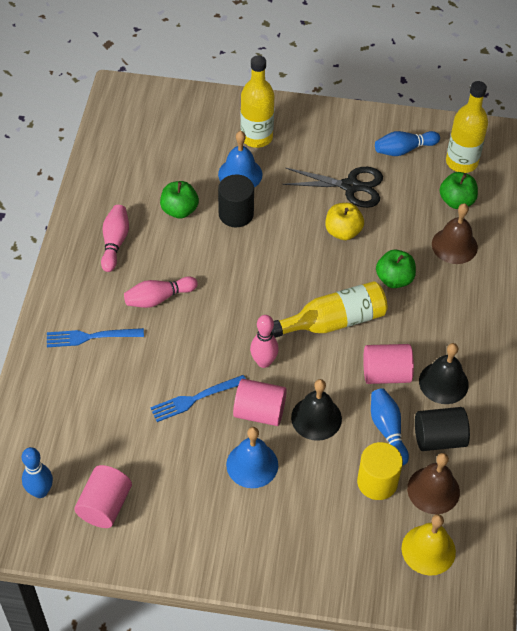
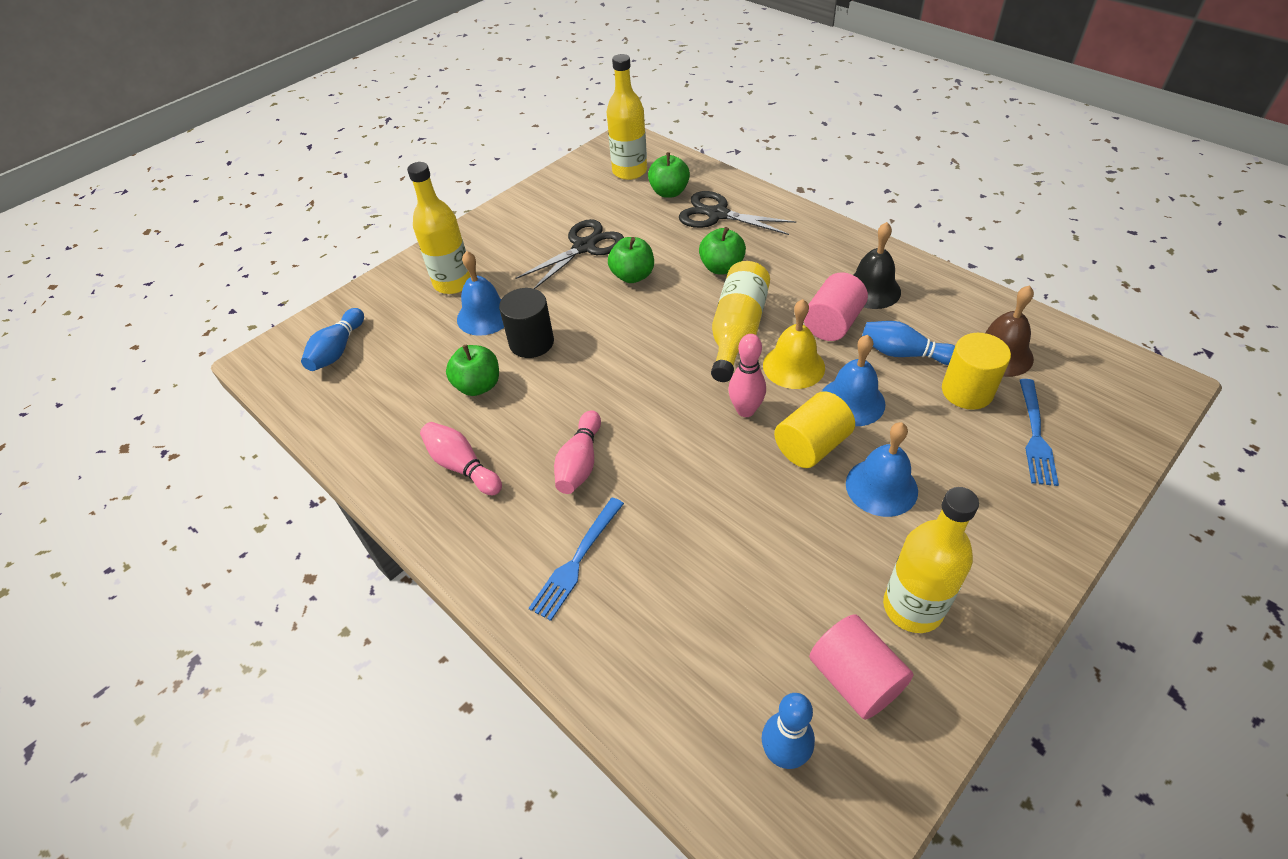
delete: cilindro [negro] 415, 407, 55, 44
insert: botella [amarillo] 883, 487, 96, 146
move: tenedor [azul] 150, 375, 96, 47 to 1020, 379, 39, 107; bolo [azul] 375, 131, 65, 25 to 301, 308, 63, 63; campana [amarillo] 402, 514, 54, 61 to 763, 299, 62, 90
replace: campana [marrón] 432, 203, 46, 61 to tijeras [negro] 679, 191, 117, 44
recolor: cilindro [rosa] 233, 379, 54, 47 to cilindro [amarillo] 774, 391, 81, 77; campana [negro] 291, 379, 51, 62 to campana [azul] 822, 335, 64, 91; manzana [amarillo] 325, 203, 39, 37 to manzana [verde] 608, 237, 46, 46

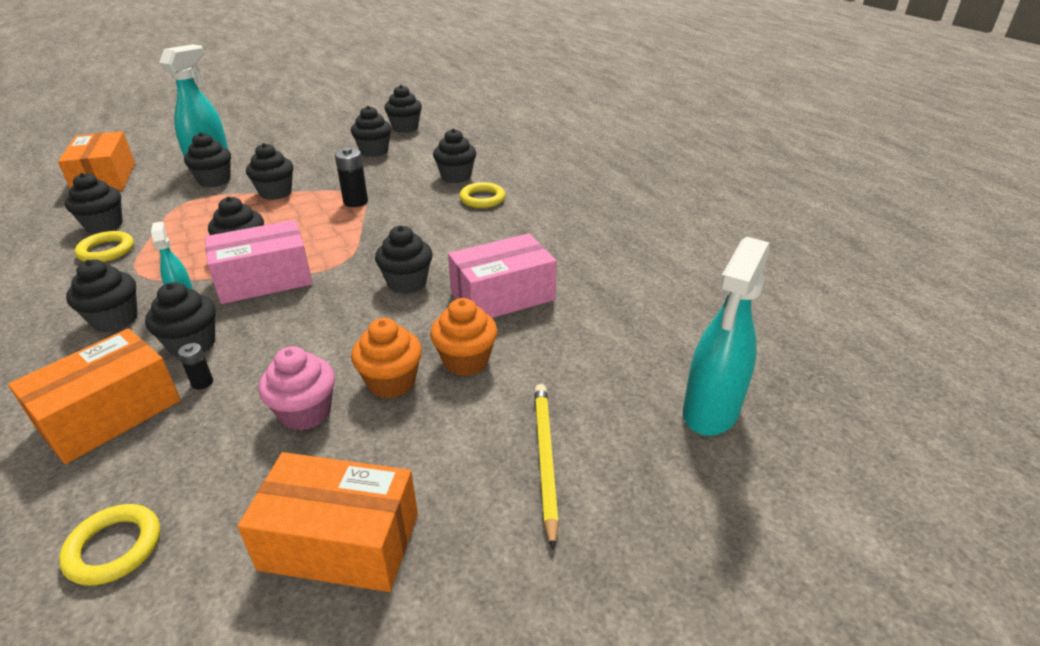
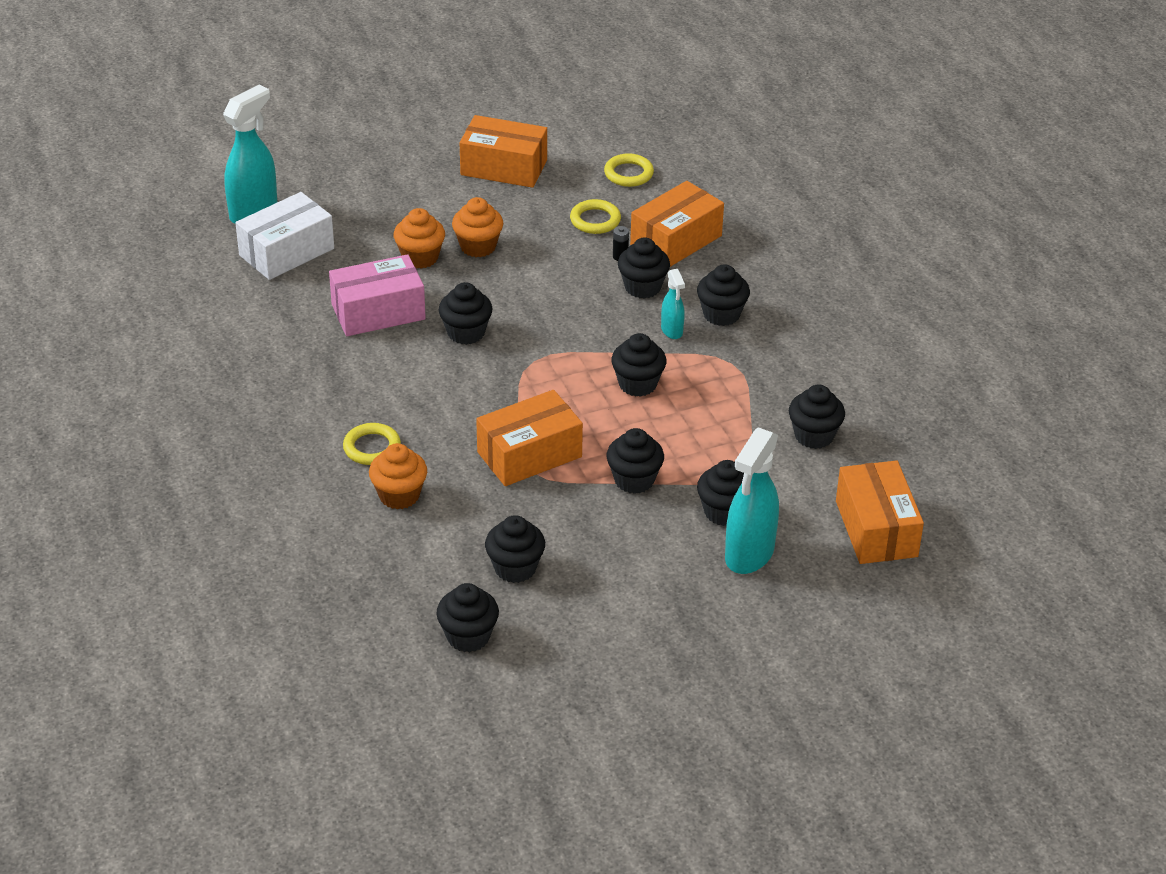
delete: caja [rosa] 205, 220, 108, 84; magdalena [rosa] 258, 346, 77, 85; lápiz [amarillo] 534, 384, 25, 166
insert: caja [blanco] 235, 192, 99, 88
move: anillo [amarillo] 74, 231, 60, 31 to 570, 199, 51, 35
replace: pila [negro] 335, 147, 33, 60 to caja [naranja] 476, 390, 107, 96
recolor: magdalena [negro] 433, 128, 43, 55 to magdalena [naranja] 369, 443, 58, 66

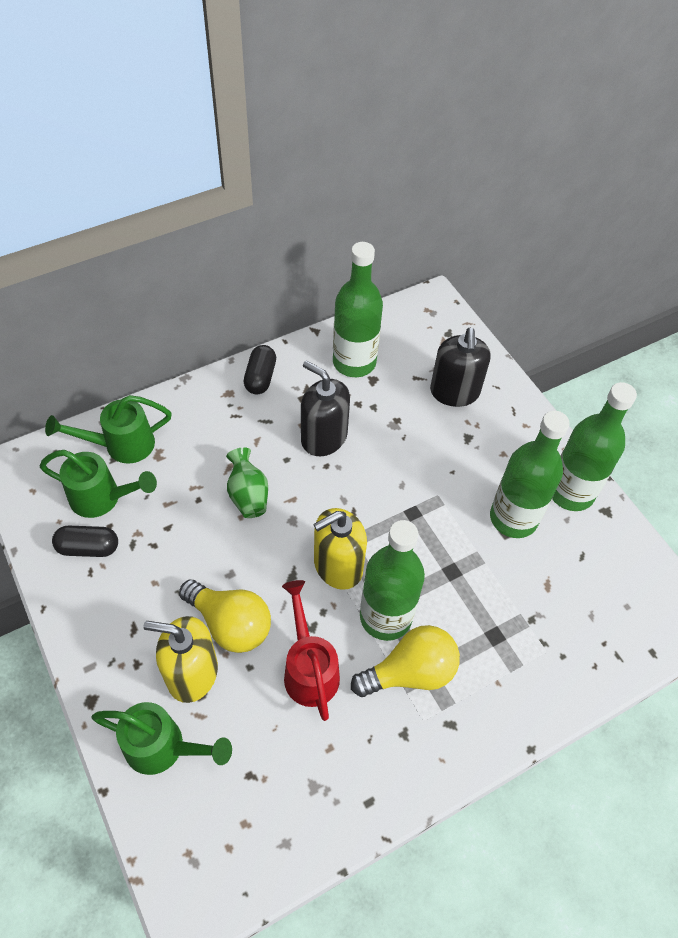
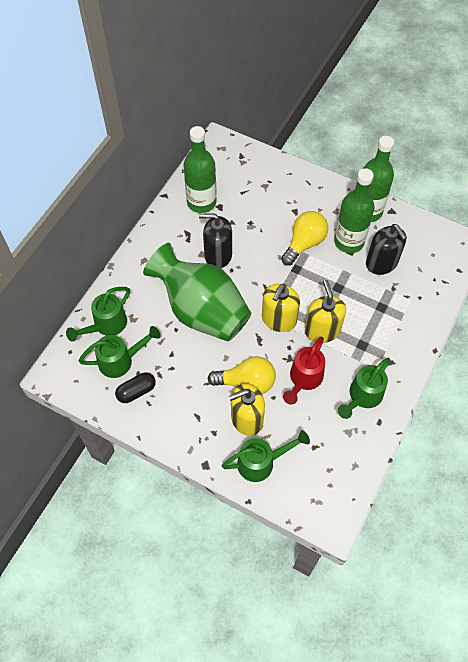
delete: cápsula [negro] 244, 345, 32, 49
insert: regadera [verde] 338, 358, 53, 61
move: bombilla [amarillo] 351, 625, 109, 72 to 281, 211, 47, 55; dispensador de jabón [negro] 430, 328, 61, 79 to 366, 224, 41, 51
replace: botella [verde] 360, 520, 65, 121 to dispensador de jabón [amarillo] 305, 280, 41, 63
rotate: regadera [rojo] 282, 580, 58, 141 = 283, 337, 42, 68 105 degrees counterclockwise
resize: florero [verde] 226, 447, 42, 71 = 143, 243, 108, 98 x2.43

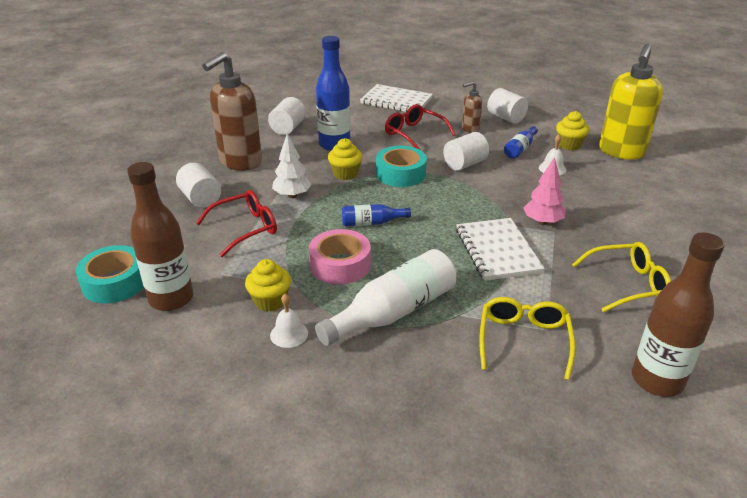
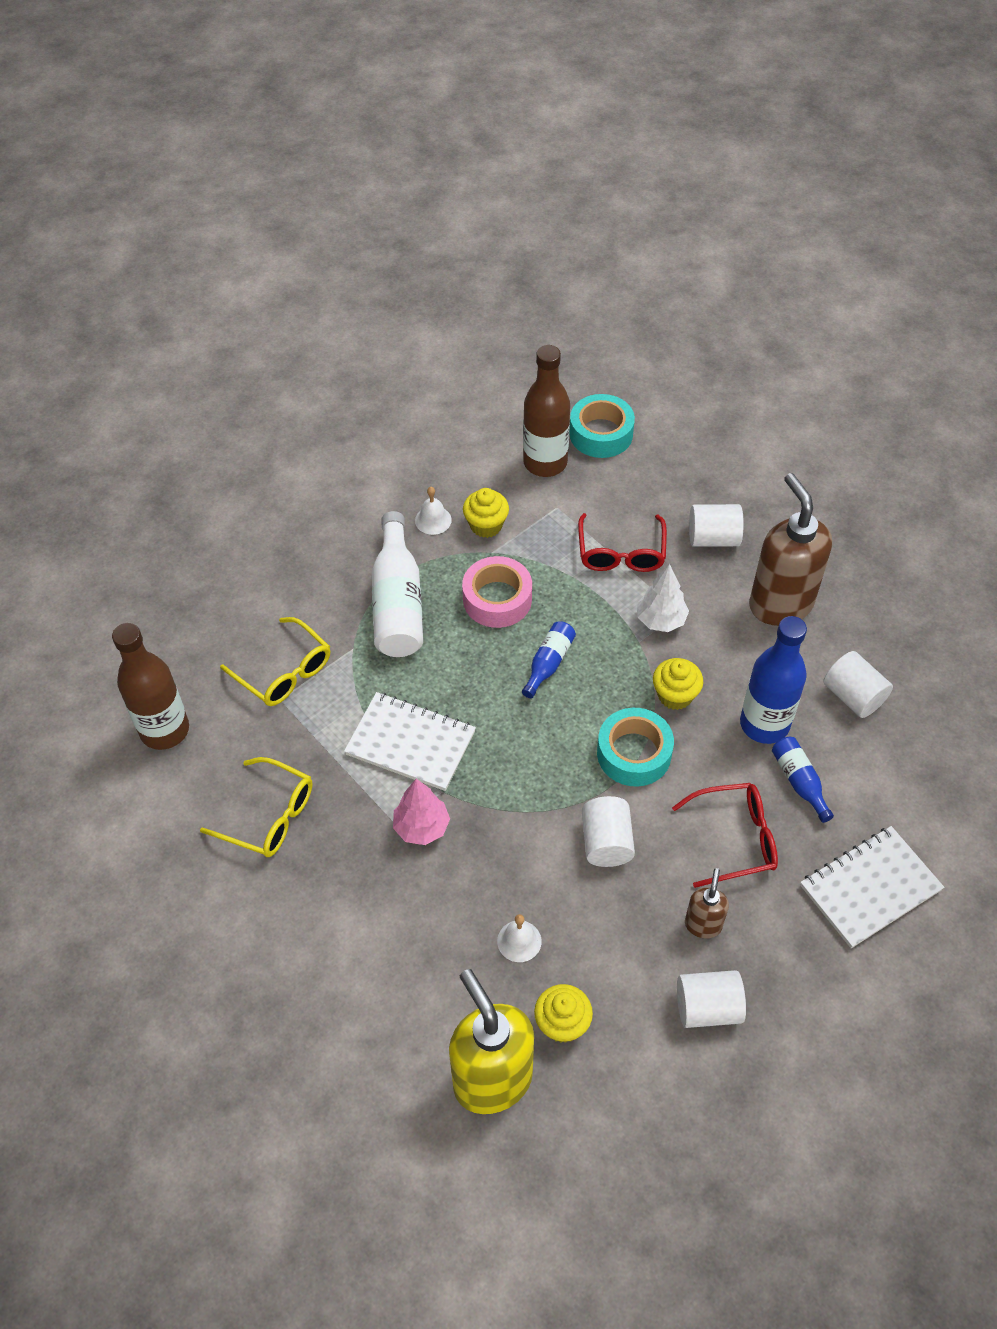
move: botella [azul] 504, 126, 34, 33 to 772, 737, 62, 86
rotate: gafas [amarillo] 572, 242, 99, 70 = 200, 757, 113, 100 90 degrees counterclockwise

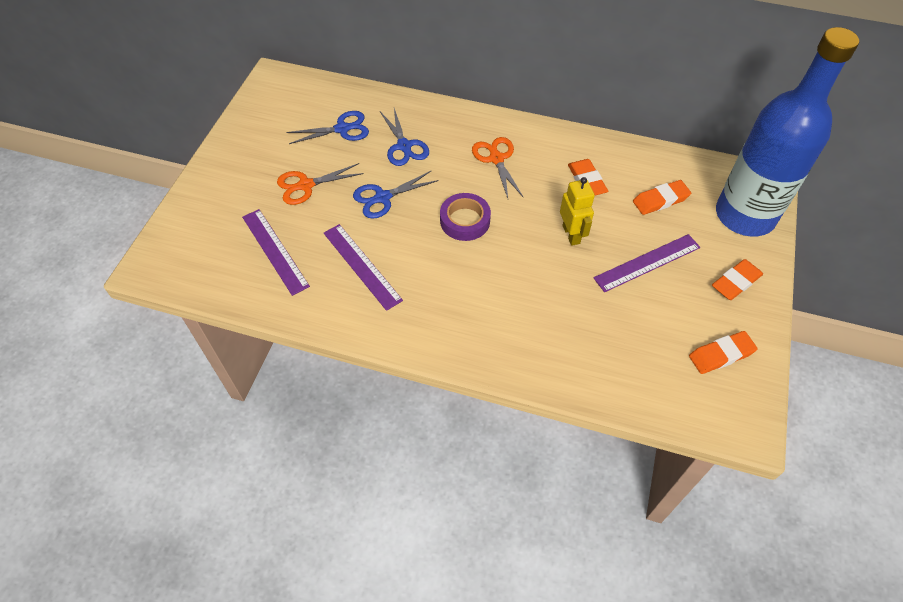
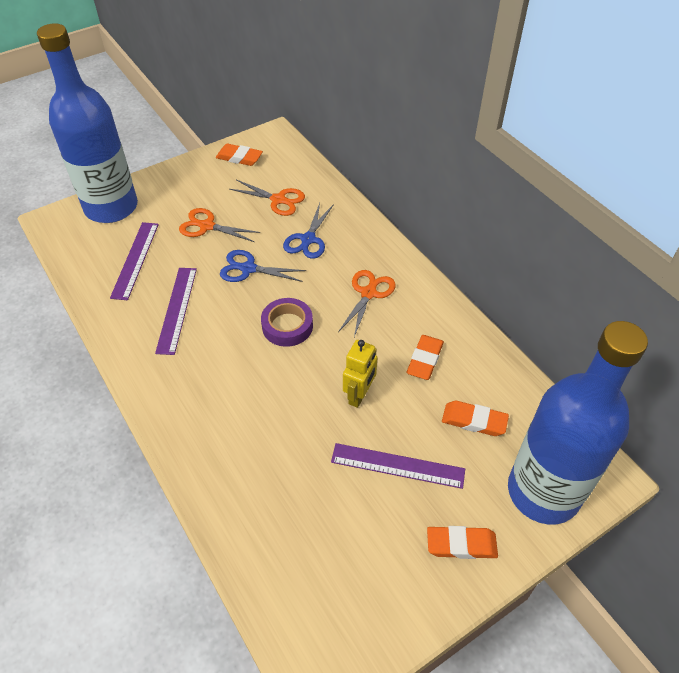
insert: botella [azul] 37, 23, 101, 200
move: goma de borrar [naranja] 689, 331, 69, 43 to 216, 144, 47, 22
recolor: tijeras [azul] 286, 111, 83, 33 to tijeras [naranja] 229, 180, 76, 36

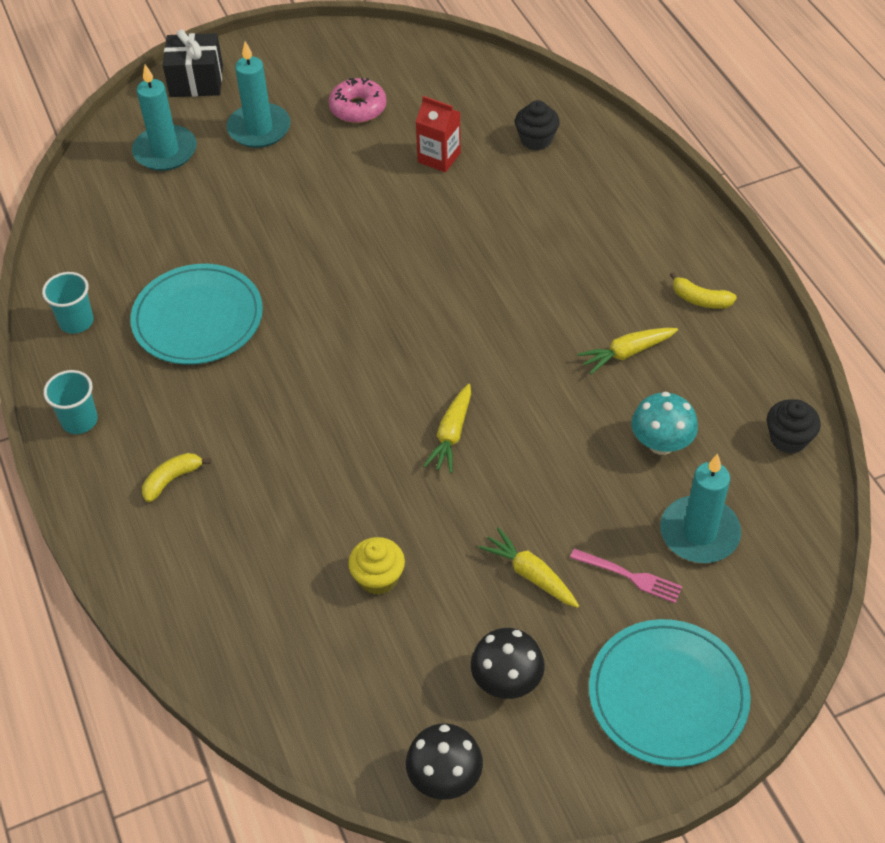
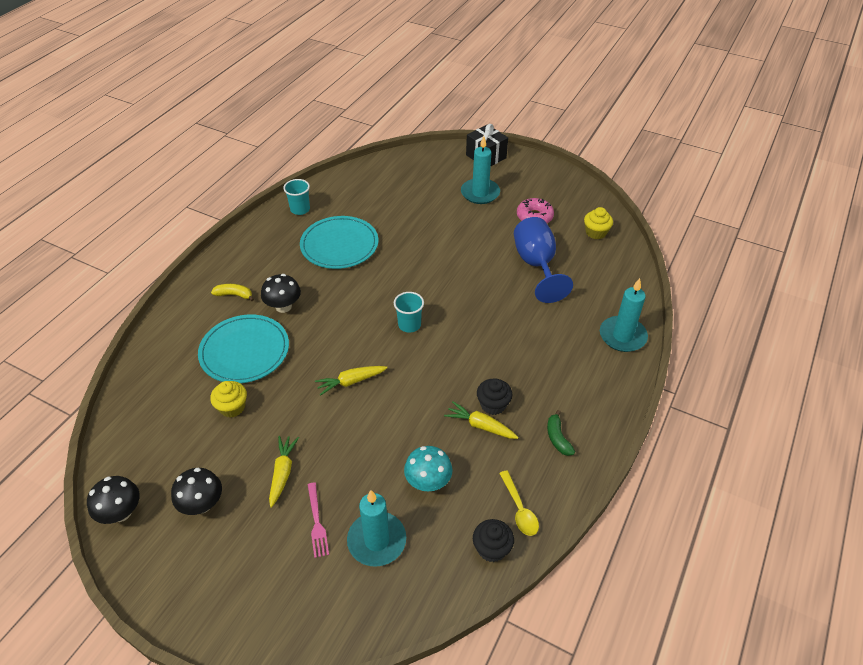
insert: seta [negro] 261, 274, 40, 39; cuchara [amarillo] 499, 471, 40, 65; magdalena [amarillo] 584, 207, 29, 32
move: vaso [turquesa] 43, 370, 55, 64 to 394, 292, 30, 41; vela [turquesa] 132, 64, 65, 107 to 600, 278, 48, 74; magdalena [negro] 515, 100, 45, 50 to 477, 378, 35, 37; plato [turquesa] 589, 619, 162, 148 to 198, 315, 91, 68
replace: cartón de leche [rojo] 416, 96, 45, 76 to copa [azul] 514, 217, 59, 86
recolor: plátano [amarillo] 670, 272, 67, 37 to plátano [verde] 547, 410, 28, 46

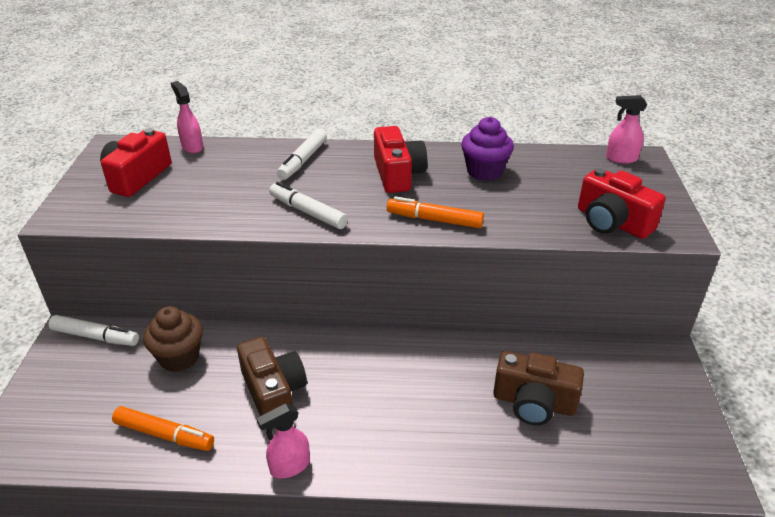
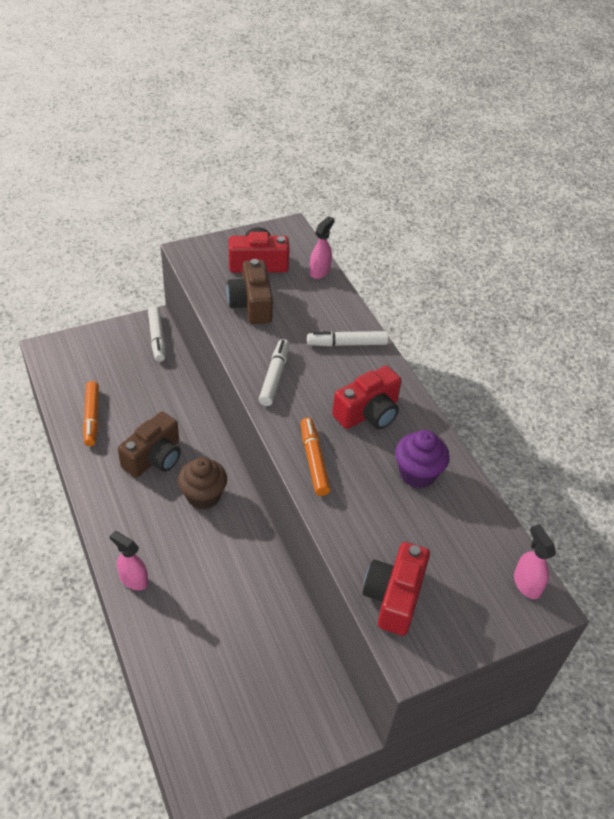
move: magdalena [marrón] 143, 306, 60, 66 to 178, 457, 49, 52; pulverizador [rosa] 257, 404, 53, 75 to 109, 531, 39, 59; cámara [marrón] 493, 351, 91, 74 to 227, 259, 46, 65

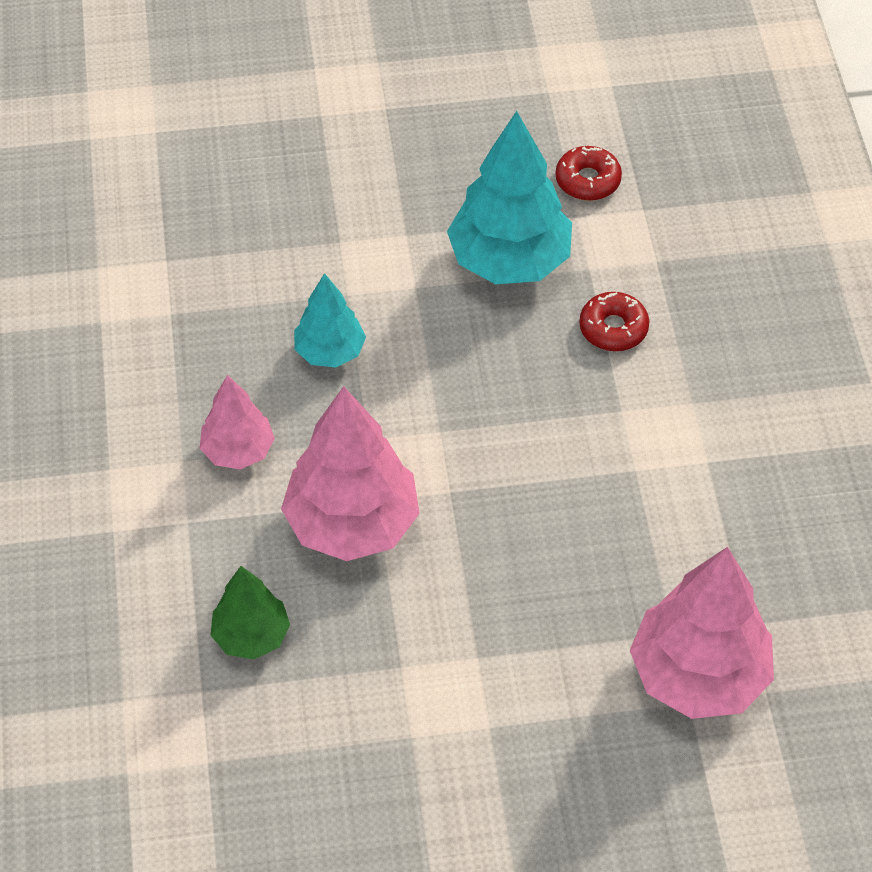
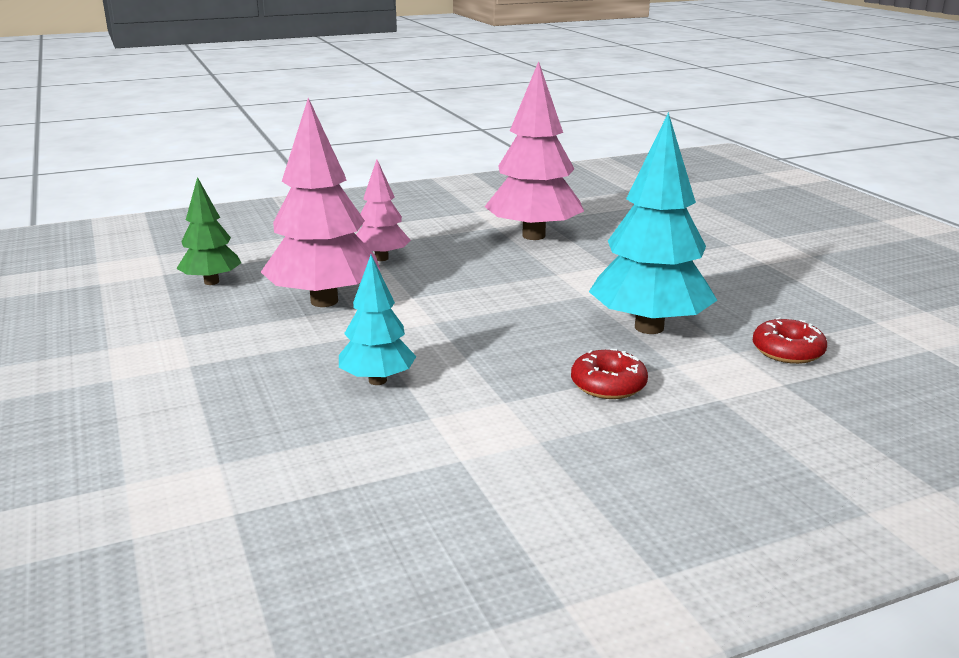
move: árbol [turquesa] 294, 273, 72, 94 to 339, 255, 78, 130; árbol [rosa] 630, 547, 144, 172 to 485, 61, 99, 179

